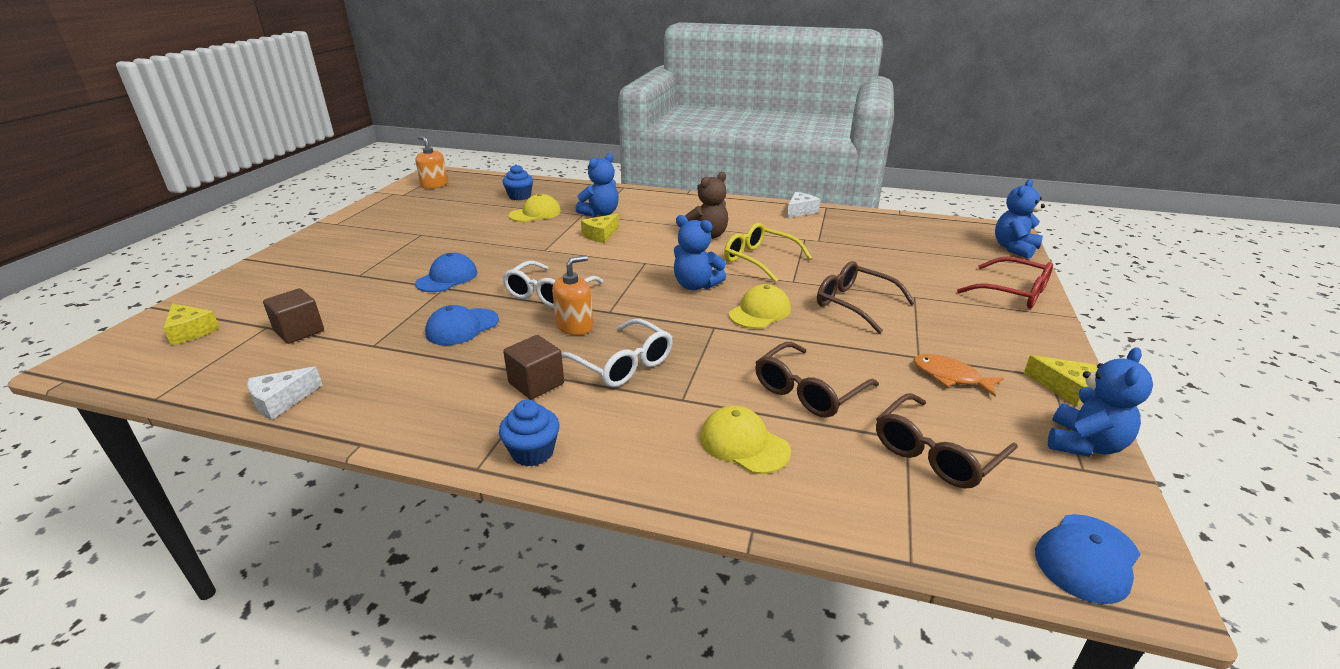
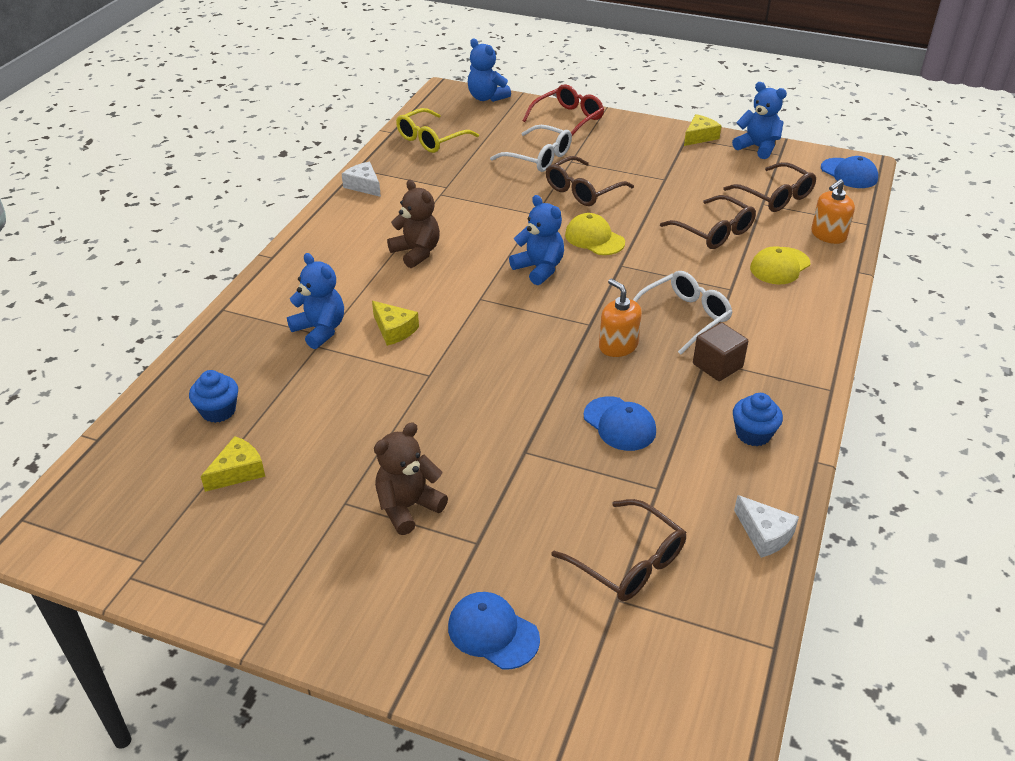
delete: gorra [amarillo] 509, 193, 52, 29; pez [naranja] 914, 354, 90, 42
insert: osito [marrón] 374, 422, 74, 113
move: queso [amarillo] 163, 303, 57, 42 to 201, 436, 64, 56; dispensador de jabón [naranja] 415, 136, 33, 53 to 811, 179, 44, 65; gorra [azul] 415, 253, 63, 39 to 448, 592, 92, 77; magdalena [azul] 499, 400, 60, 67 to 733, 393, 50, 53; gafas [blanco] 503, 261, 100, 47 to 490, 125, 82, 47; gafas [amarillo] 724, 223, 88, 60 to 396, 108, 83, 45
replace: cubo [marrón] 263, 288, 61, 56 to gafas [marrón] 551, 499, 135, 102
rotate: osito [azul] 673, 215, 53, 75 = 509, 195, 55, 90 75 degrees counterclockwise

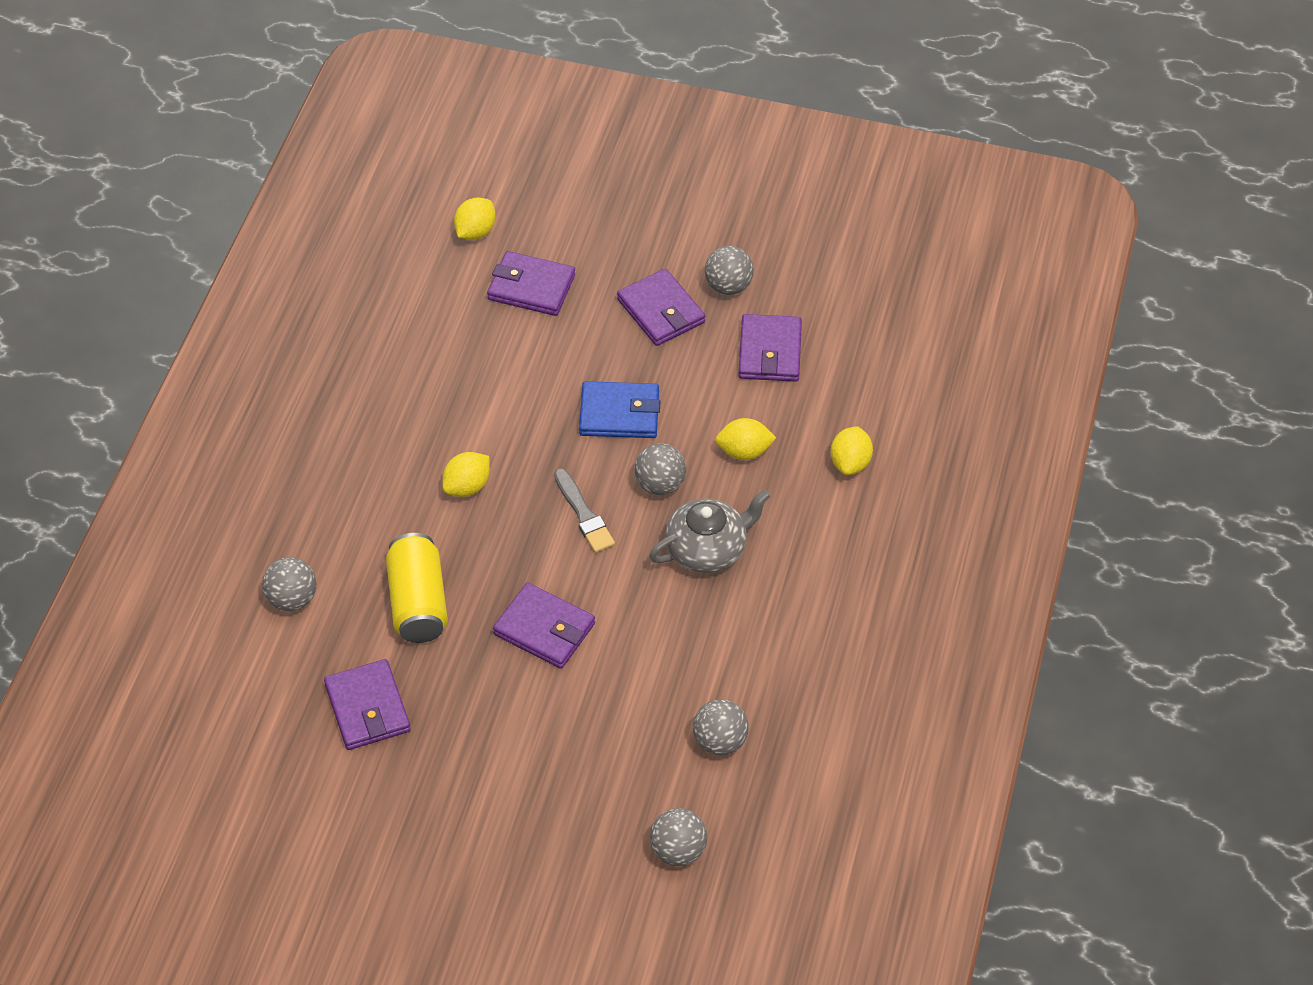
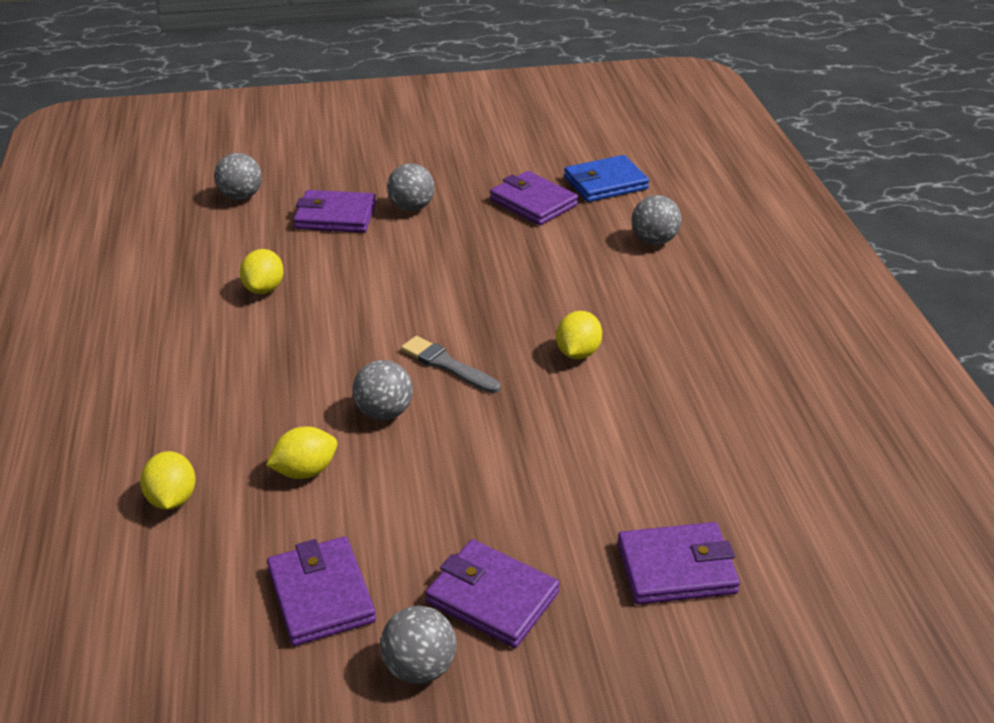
delete: lata [amarillo] 386, 533, 62, 110; tetera [gris] 649, 489, 121, 84
move: limón [amarillo] 454, 198, 42, 42 to 240, 249, 44, 45; cartera [morado] 493, 583, 102, 86 to 293, 190, 83, 43; cartera [azul] 579, 381, 81, 57 to 564, 155, 85, 47; pelota [gris] 693, 699, 56, 56 to 387, 163, 47, 48

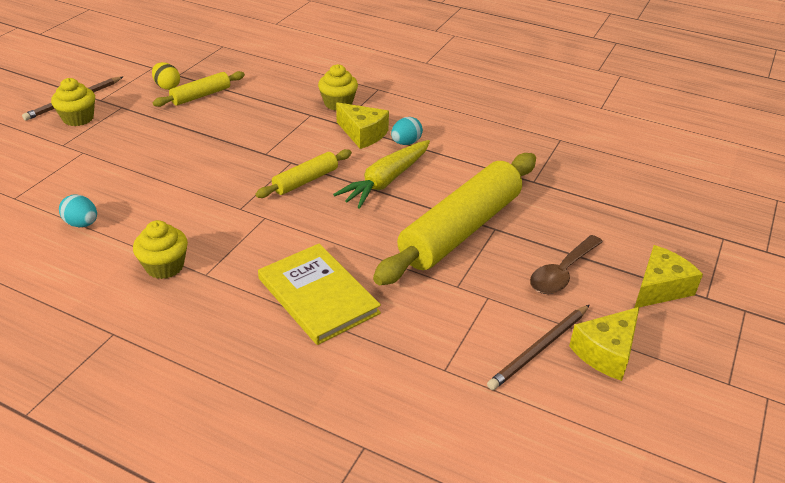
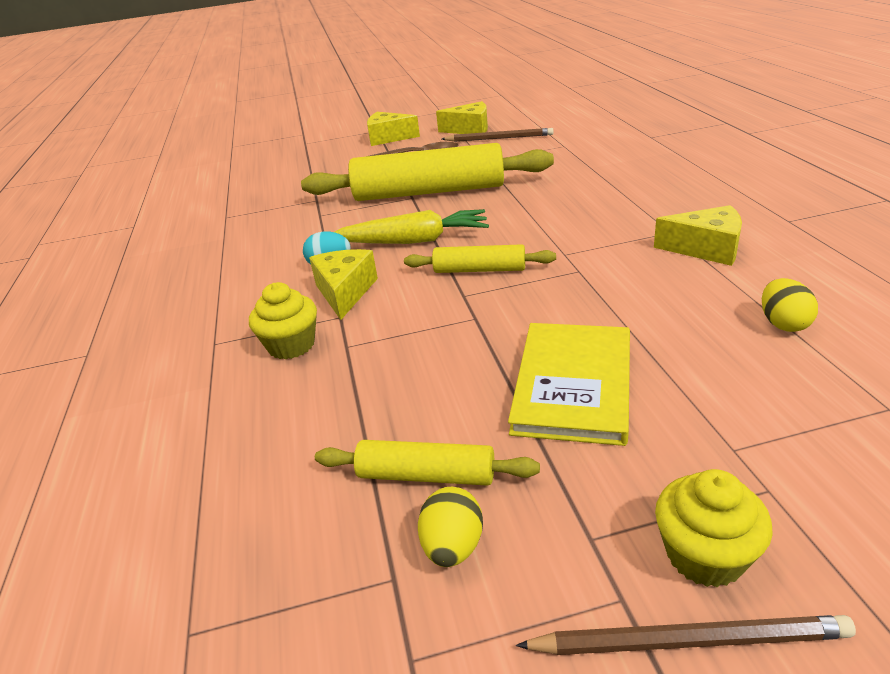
move: libro [amarillo] 258, 243, 123, 102 to 508, 323, 122, 123
replace: magdalena [amarillo] 133, 220, 55, 59 to queso [amarillo] 654, 205, 88, 61
recolor: huevo [turquesa] 59, 194, 38, 33 to huevo [amarillo] 762, 278, 56, 54

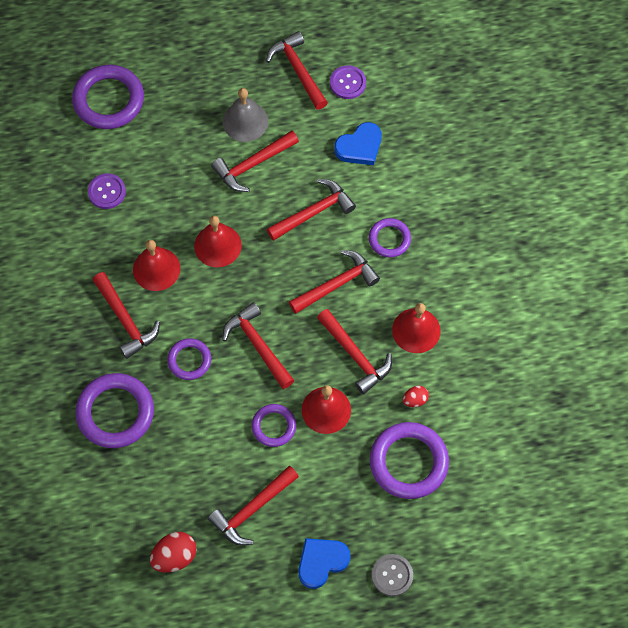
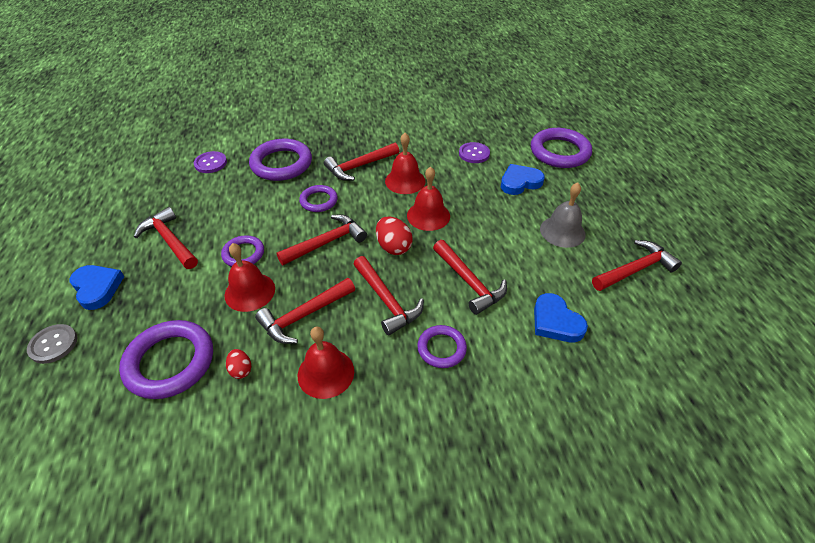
delete: martillo [rojo] 211, 130, 88, 62
insert: corazón [azul] 501, 164, 44, 31
move: huevo [rojo] 150, 532, 46, 40 to 376, 217, 37, 38; botón [morado] 330, 65, 36, 34 to 194, 151, 33, 22

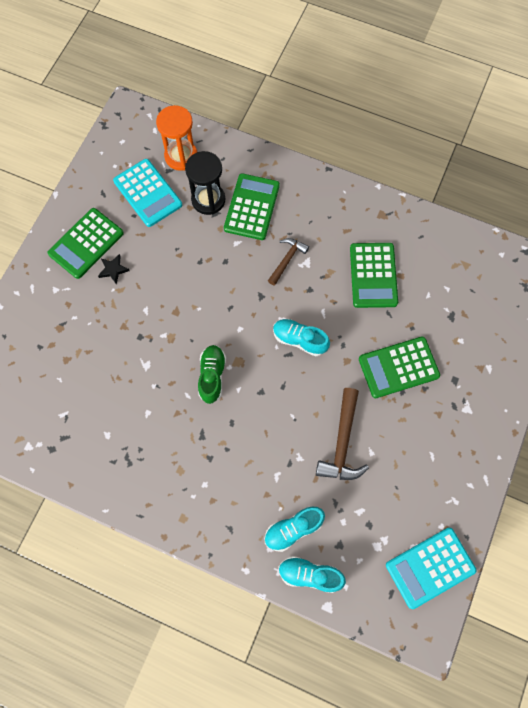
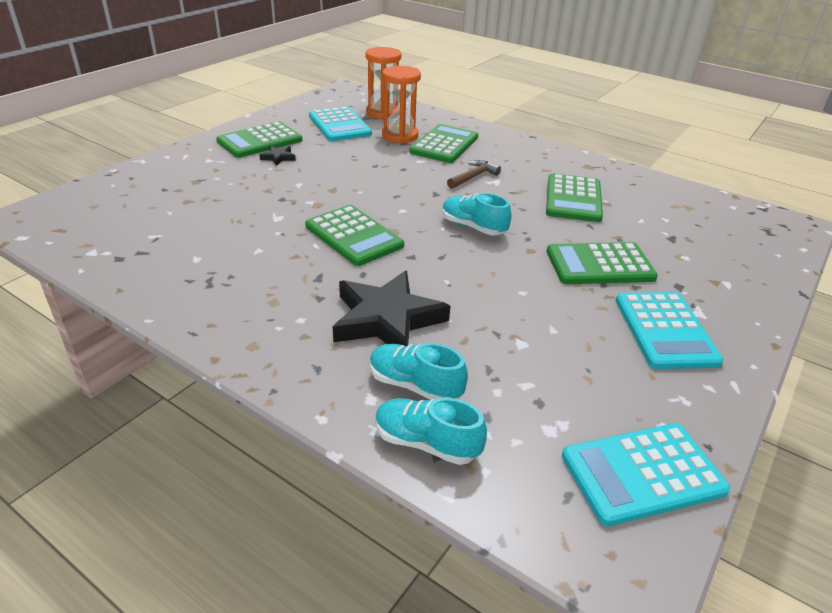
delete: martillo [marrón] 316, 388, 53, 92
insert: estrella [negro] 333, 271, 117, 75; calculadora [turquesa] 615, 292, 109, 77
replace: zapato [verde] 198, 345, 28, 59 to calculadora [verde] 305, 205, 99, 61
recolor: reloj de arena [negro] 185, 151, 40, 64 to reloj de arena [naranja] 382, 66, 39, 77
rotate: zapato [turquesa] 264, 507, 61, 45 = 370, 343, 98, 57 45 degrees clockwise

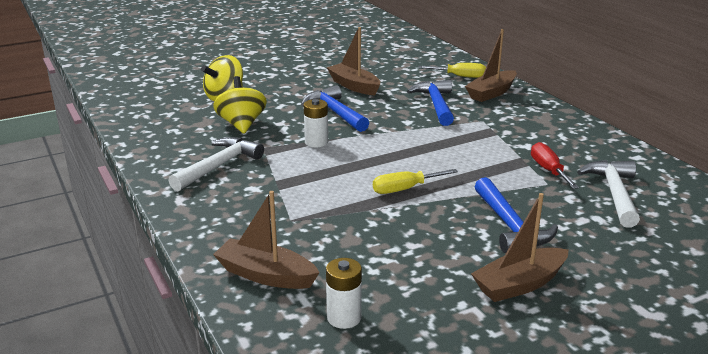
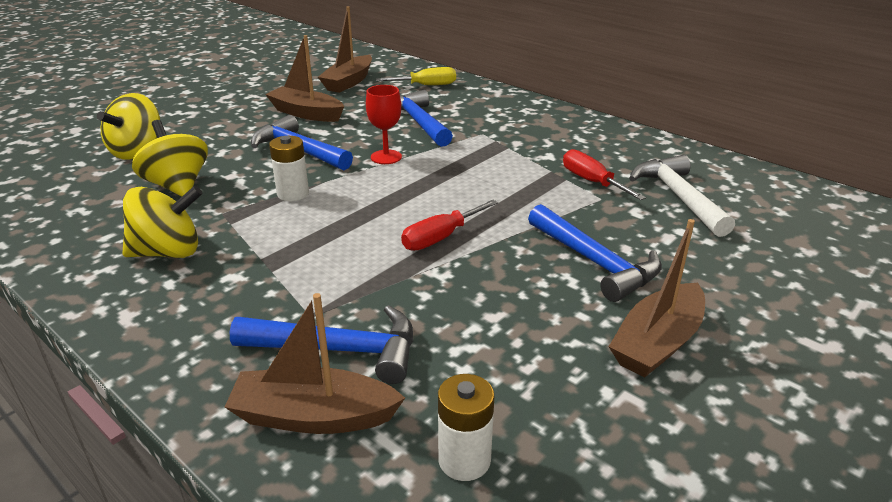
insert: martillo [azul] 230, 305, 183, 79; copa [rojo] 366, 85, 36, 79
move: barco [marrón] 465, 29, 52, 73 to 318, 6, 54, 87
replace: martillo [blanco] 168, 137, 96, 54 to peonza [amarillo] 122, 186, 81, 72
recolor: destornillador [amarillo] 373, 169, 85, 25 to destornillador [rojo] 401, 200, 97, 51

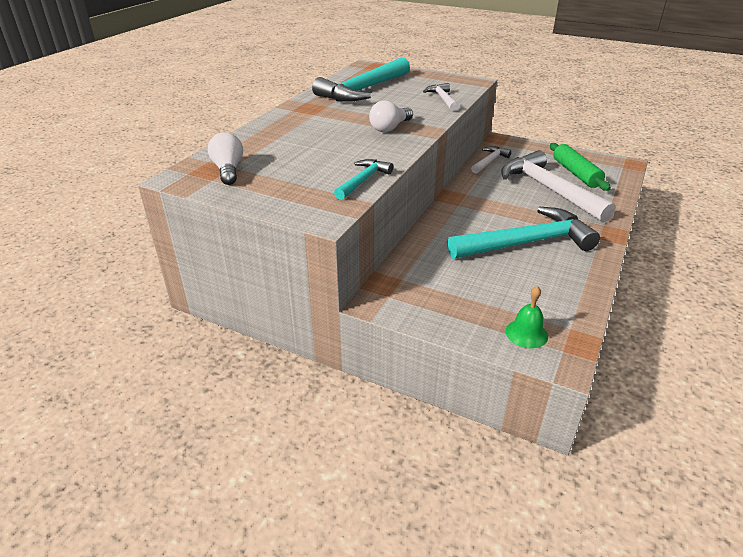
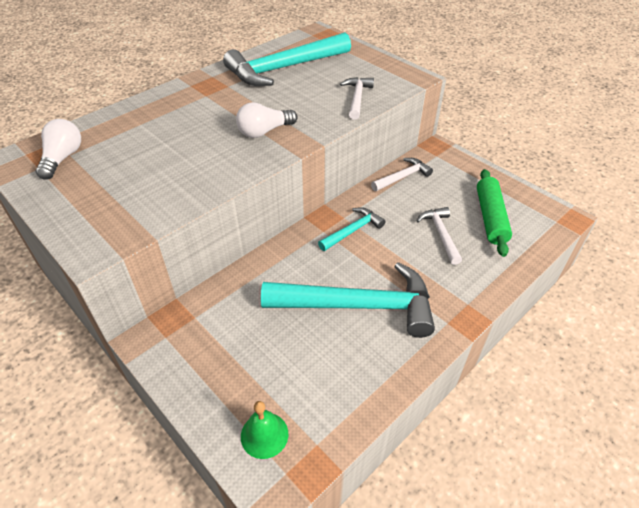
move: martillo [turquesa] 334, 159, 59, 41 to 318, 207, 67, 44
resize: martillo [blanco] 501, 150, 115, 73 = 416, 207, 46, 58 x0.49

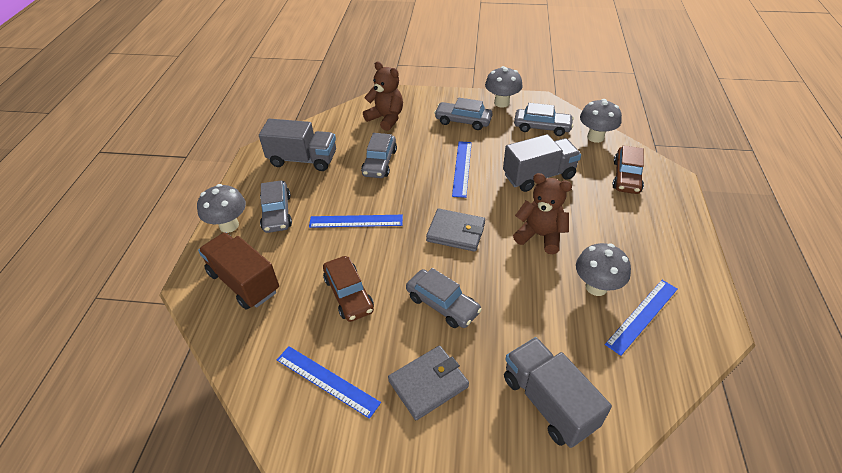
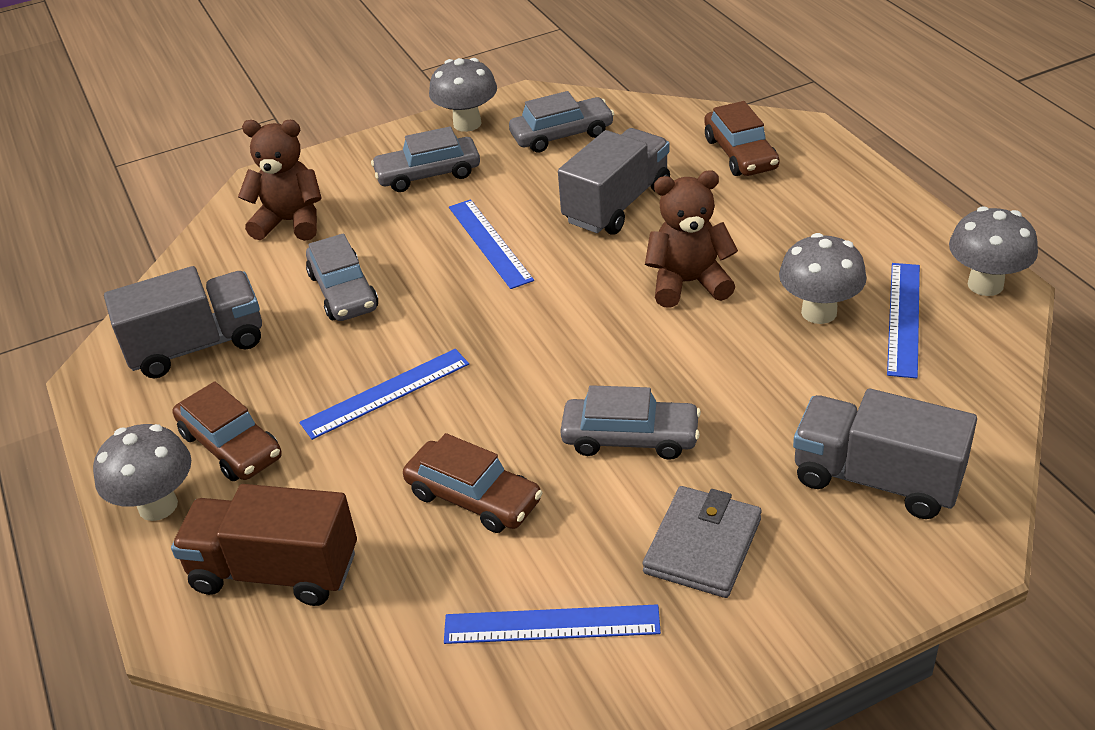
delete: cartera [gris] 426, 209, 59, 43
move: seta [gris] 580, 99, 42, 44 to 949, 206, 89, 90
recolor: coche [gris] 260, 180, 32, 53 to coche [marrón] 172, 381, 110, 100

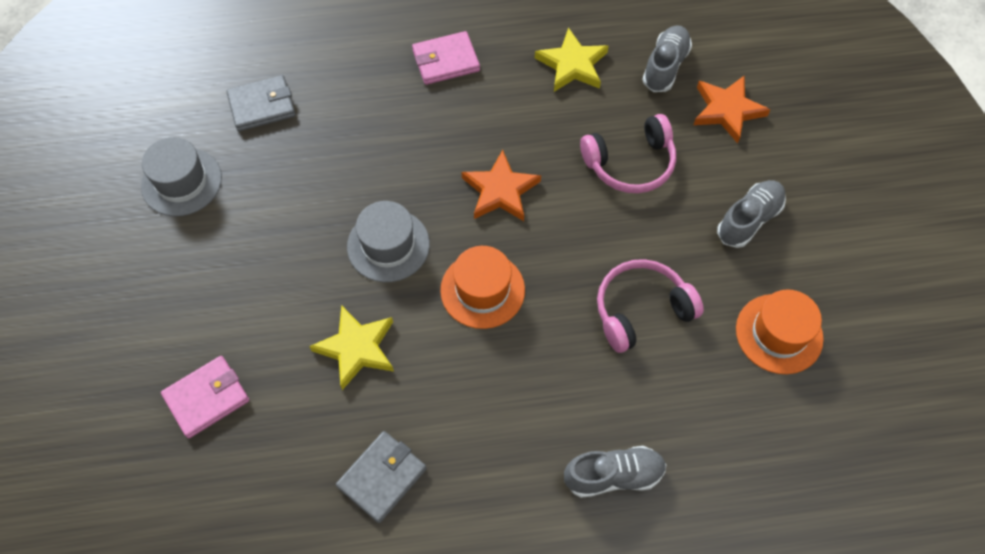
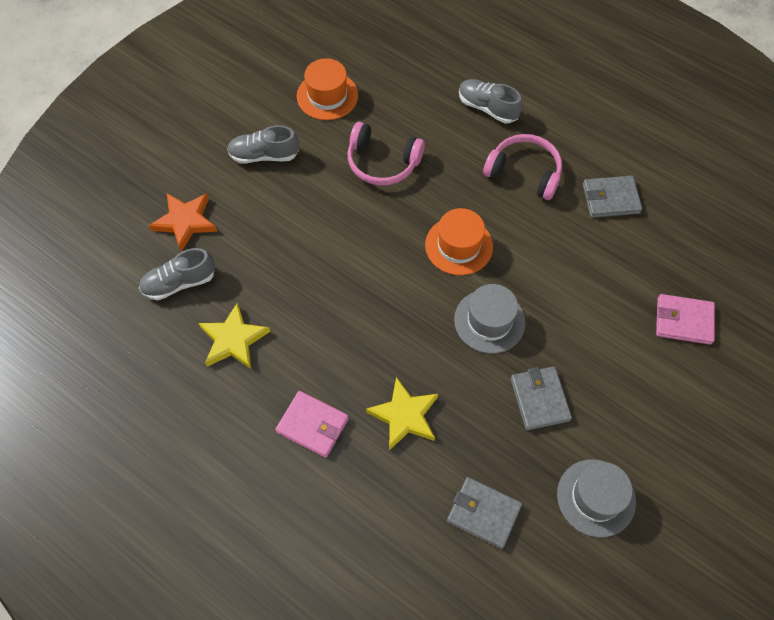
delete: estrella [naranja] 462, 150, 79, 71
insert: cartera [gris] 510, 366, 62, 64
move: estrella [amarillo] 309, 305, 85, 85 to 366, 377, 72, 73; auriculares [rosa] 580, 114, 96, 79 to 483, 134, 79, 66

